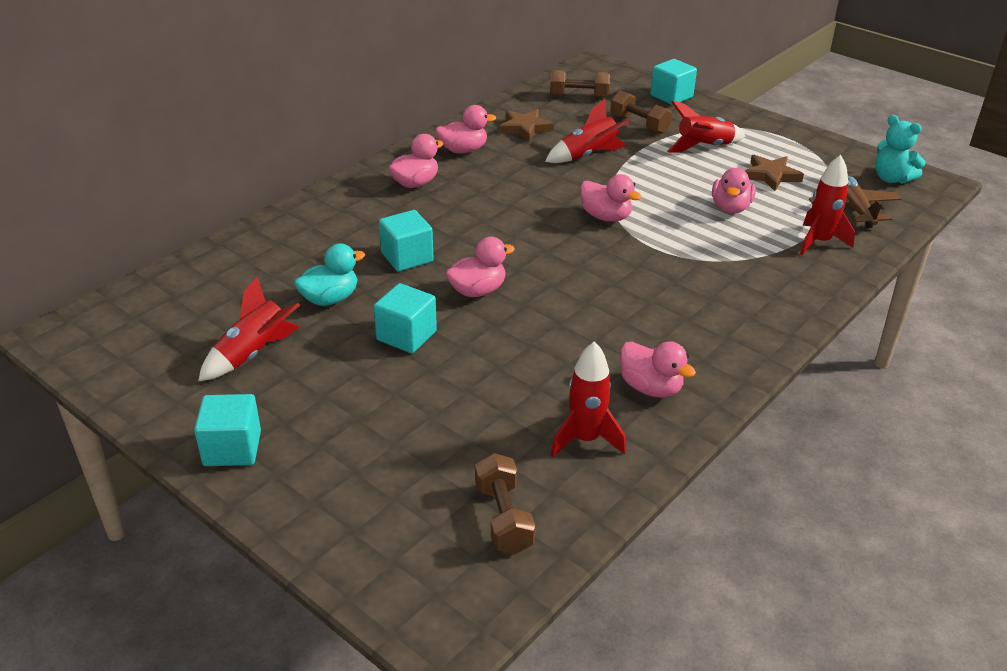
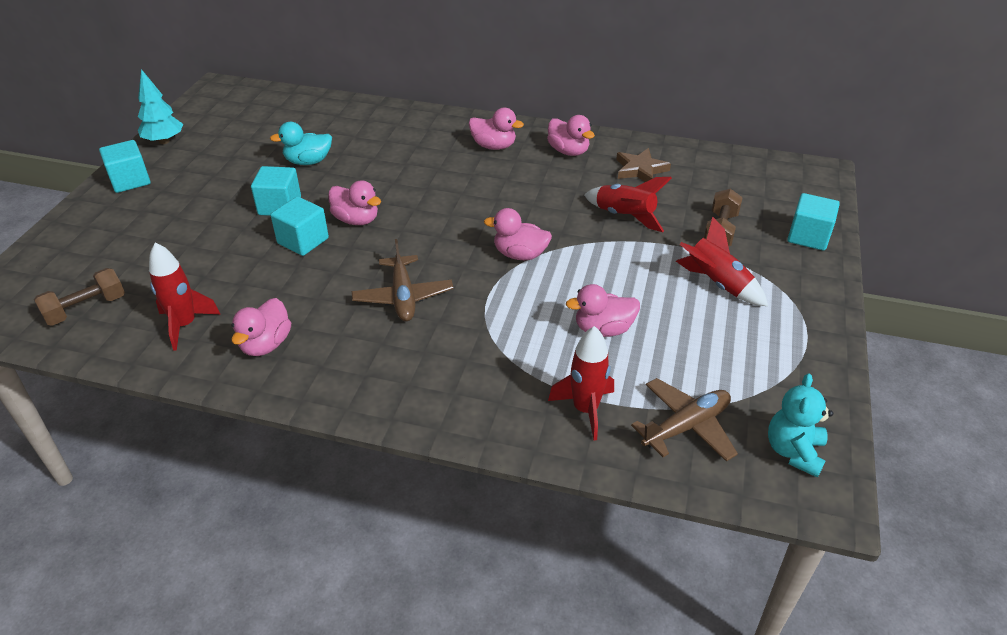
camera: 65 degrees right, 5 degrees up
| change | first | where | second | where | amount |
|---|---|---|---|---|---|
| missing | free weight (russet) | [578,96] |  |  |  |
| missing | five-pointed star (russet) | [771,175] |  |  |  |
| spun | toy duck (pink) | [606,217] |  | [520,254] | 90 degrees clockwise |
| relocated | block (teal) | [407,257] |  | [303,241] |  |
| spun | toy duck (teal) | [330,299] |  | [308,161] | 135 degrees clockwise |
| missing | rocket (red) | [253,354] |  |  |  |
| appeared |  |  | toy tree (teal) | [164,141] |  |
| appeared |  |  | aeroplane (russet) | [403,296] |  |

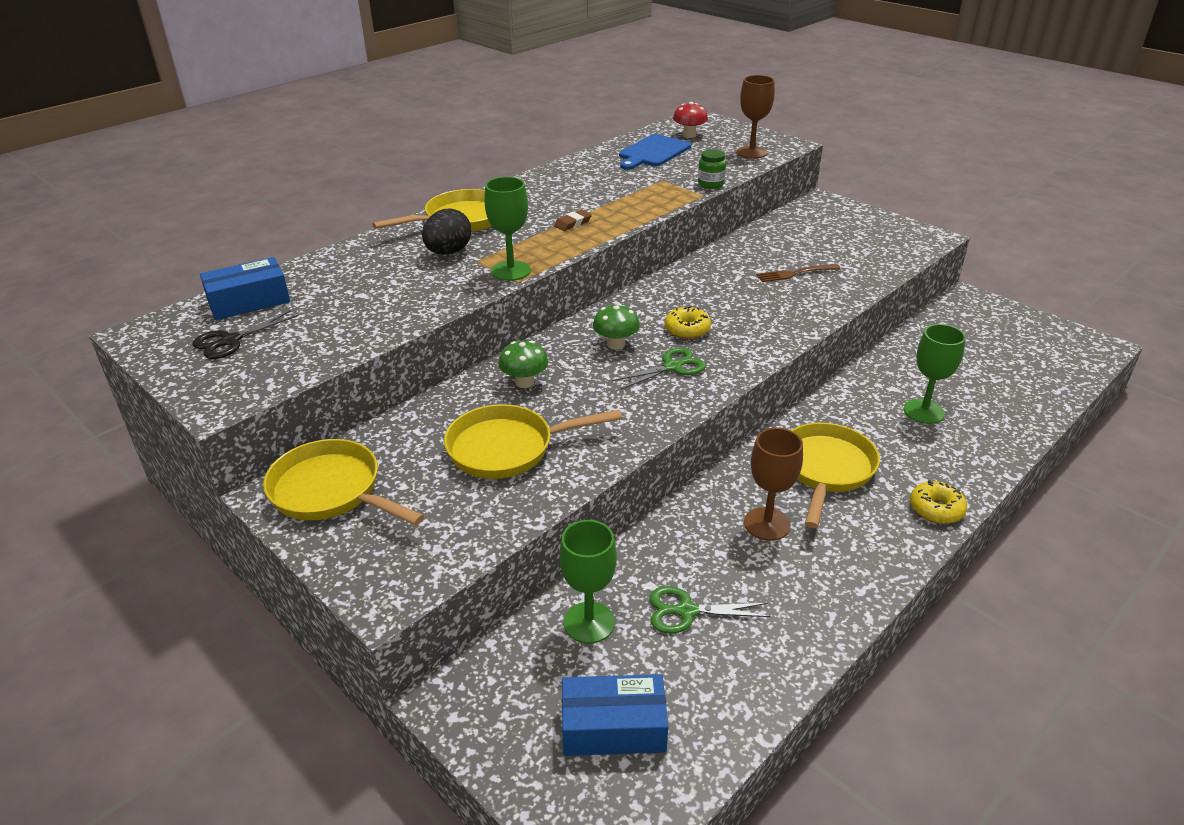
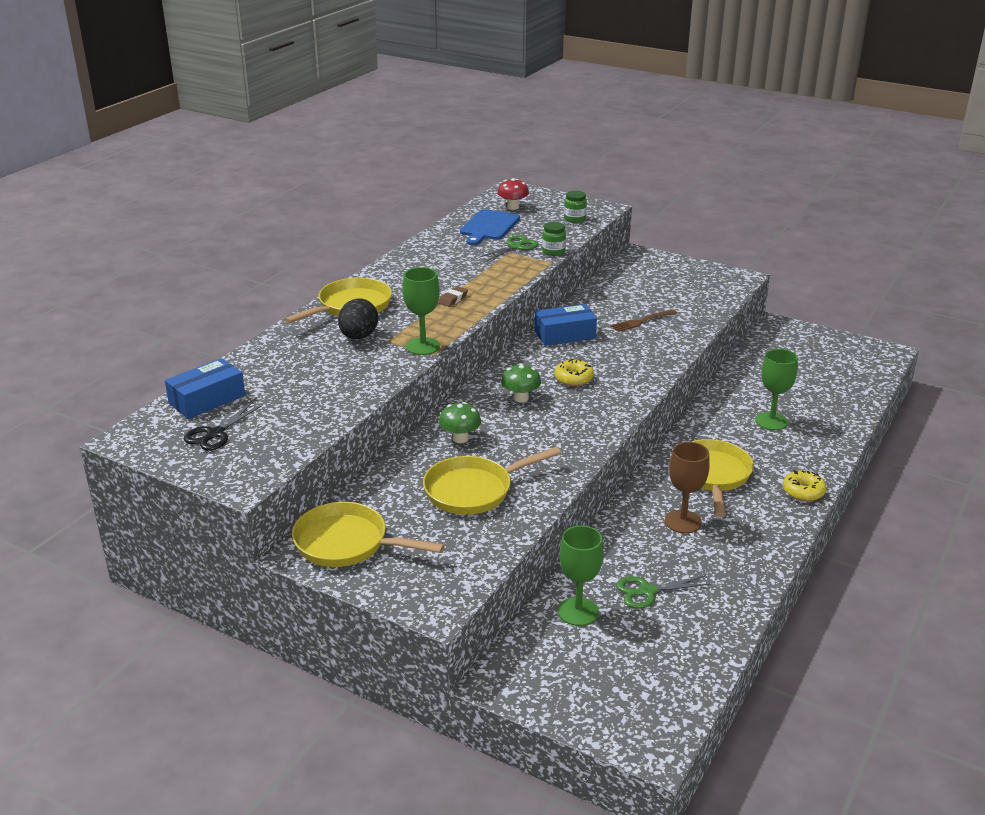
camera: 15 degrees left, 5 degrees down
| change | first | where | second | where | amount |
|---|---|---|---|---|---|
| exchanged | chalice (russet) | [751,152] | jam jar (emerald) | [574,219] |  |
| relocated | pair of scissors (emerald) | [672,367] |  | [515,247] |  |
| relocated | package (royal blue) | [613,727] |  | [565,335] |  |

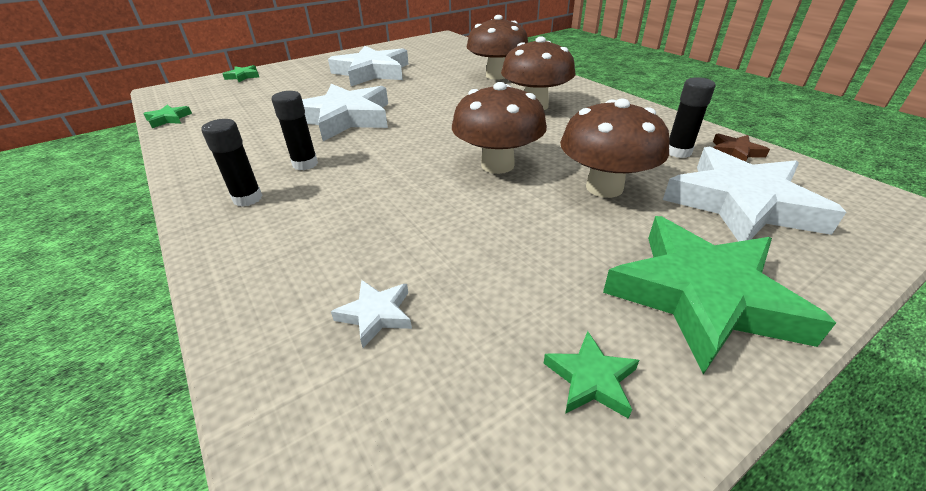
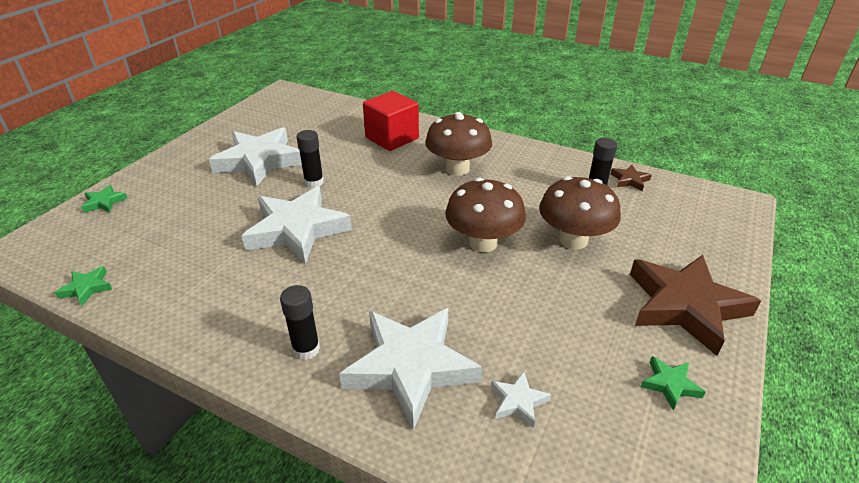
camera: 30 degrees left, 0 degrees up
| change | first | where | second | where | amount |
|---|---|---|---|---|---|
| exchanged | fungus (russet) | [496,75] | block (red) | [392,138] |  |
| relocated | glue (ebony) | [305,164] |  | [314,182] |  |
| relocated | five-pointed star (snow-white) | [741,203] |  | [411,367] |  |
| colour | five-pointed star (emerald) | [702,296] | five-pointed star (russet) | [685,306] |  |

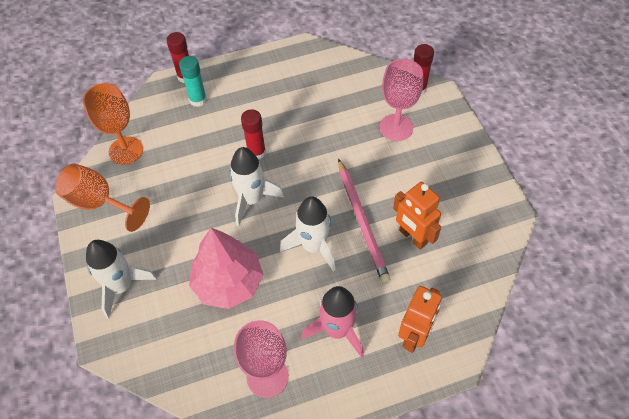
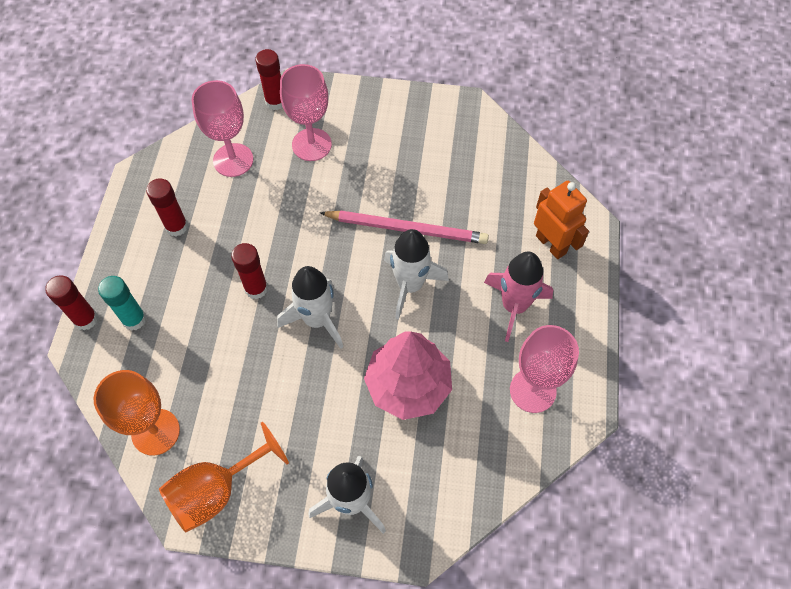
camera: 65 degrees left, 5 degrees up
| change | first | where | second | where | amount |
|---|---|---|---|---|---|
| missing | robot (bright orange) | [412,237] |  |  |  |
| appeared |  |  | chalice (pink) | [233,160] |  |
| appeared |  |  | glue (red) | [176,226] |  |

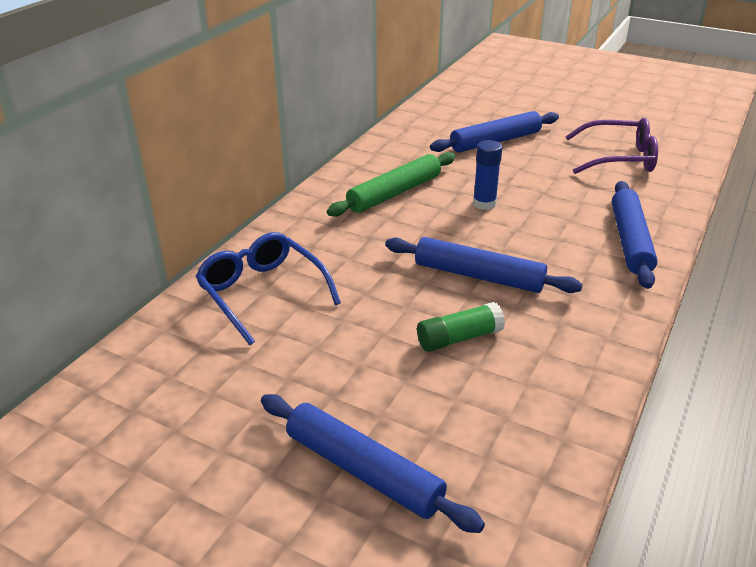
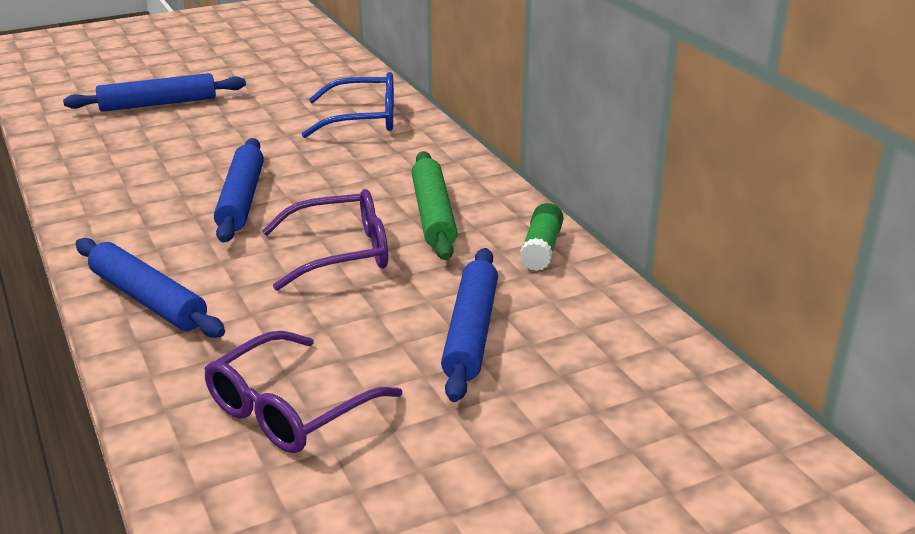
camera: 125 degrees right, 5 degrees down
| change | first | where | second | where | amount |
|---|---|---|---|---|---|
| exchanged | glue (royal blue) | [484,204] | glasses (violet) | [340,253] |  |
| spun | pastry roller (royal blue) | [479,276] |  | [241,199] | 60 degrees counterclockwise |
| relocated | glue (emerald) | [459,338] |  | [541,249] |  |

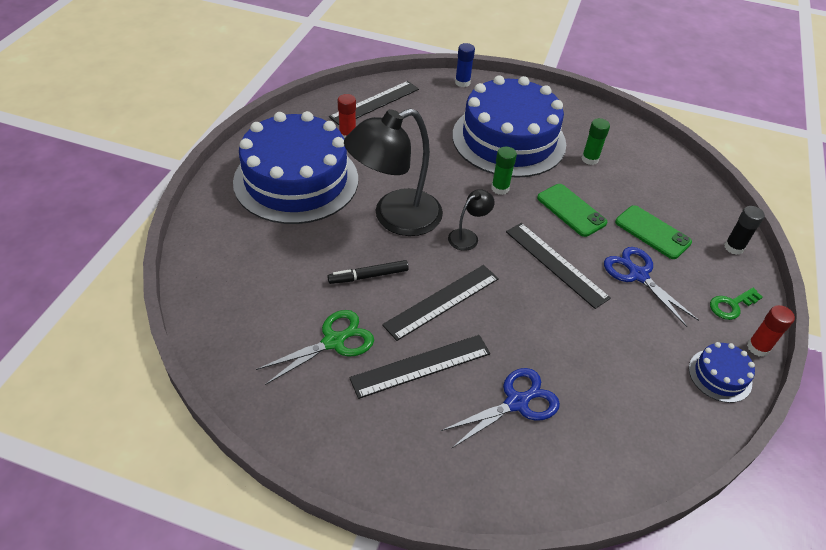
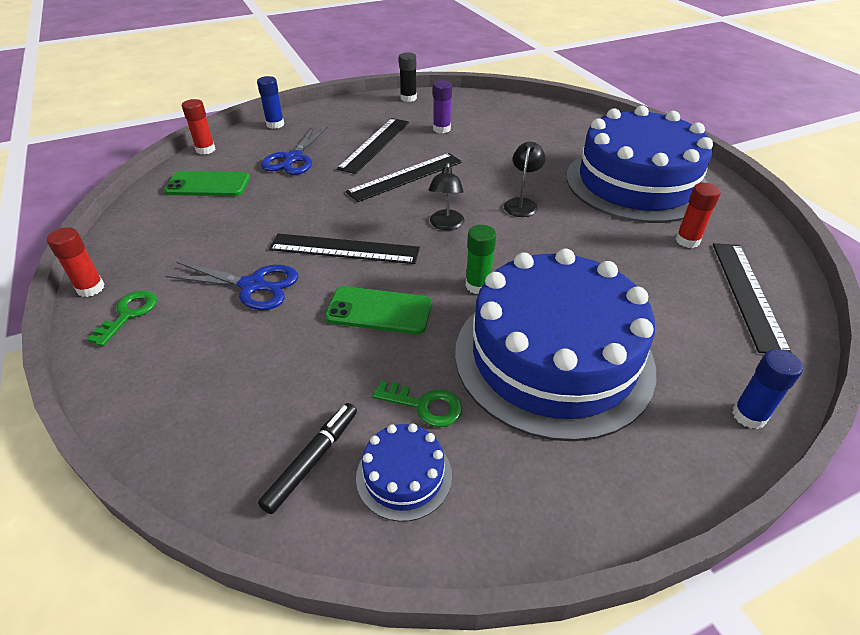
camera: 140 degrees right, 5 degrees down
| change | first | where | second | where | amount |
|---|---|---|---|---|---|
| size | reading lamp (ebony) | [395,218] |  | [522,203] | x0.44 |
| exchanged | glue (emerald) | [590,159] | door key (emerald) | [424,405] |  |
| relocated | smartphone (emerald) | [652,232] |  | [208,185] |  |
| relocated | glue (ebony) | [733,247] |  | [408,98] |  |
| relocated | marker pen (ebony) | [368,276] |  | [312,460] |  |
| spun | measuring stick (ebony) | [442,301] |  | [406,177] | 45 degrees clockwise |
| exchanged | pair of scissors (emerald) | [334,341] | glue (violet) | [441,129] |  |
| relocated | cake (royal blue) | [720,375] |  | [404,476] |  |
| appeared |  |  | glue (royal blue) | [275,124] |  |
| appeared |  |  | glue (red) | [205,150] |  |

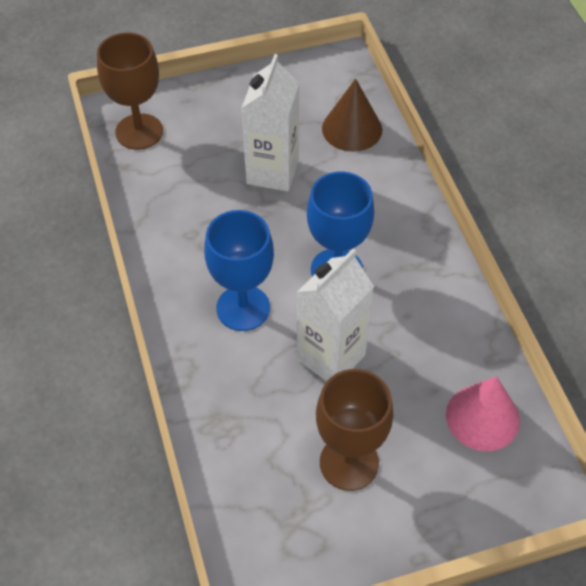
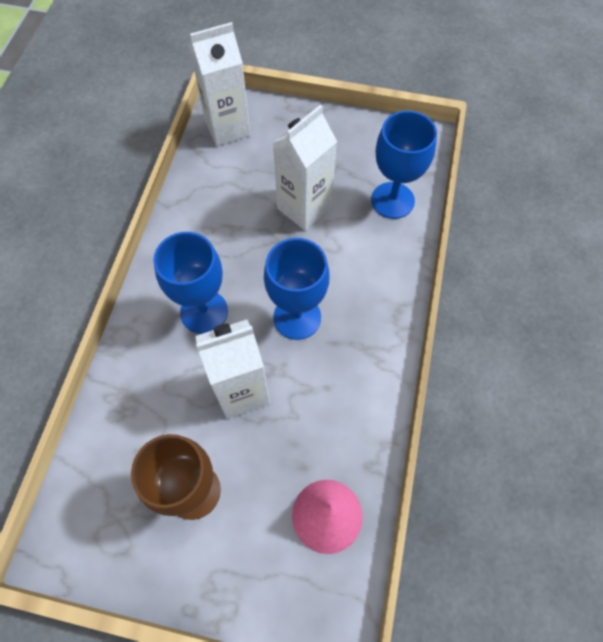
camera: 30 degrees right, 10 degrees up
| change | first | where | second | where | amount |
|---|---|---|---|---|---|
| exchanged | chalice (russet) | [139,132] | milk carton (snow-white) | [227,128] |  |
| exchanged | cone shape (russet) | [352,129] | chalice (royal blue) | [392,200] |  |

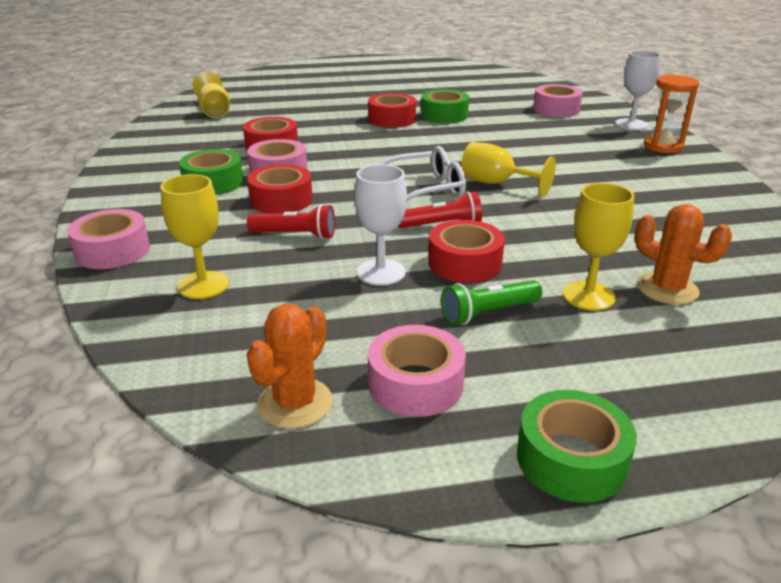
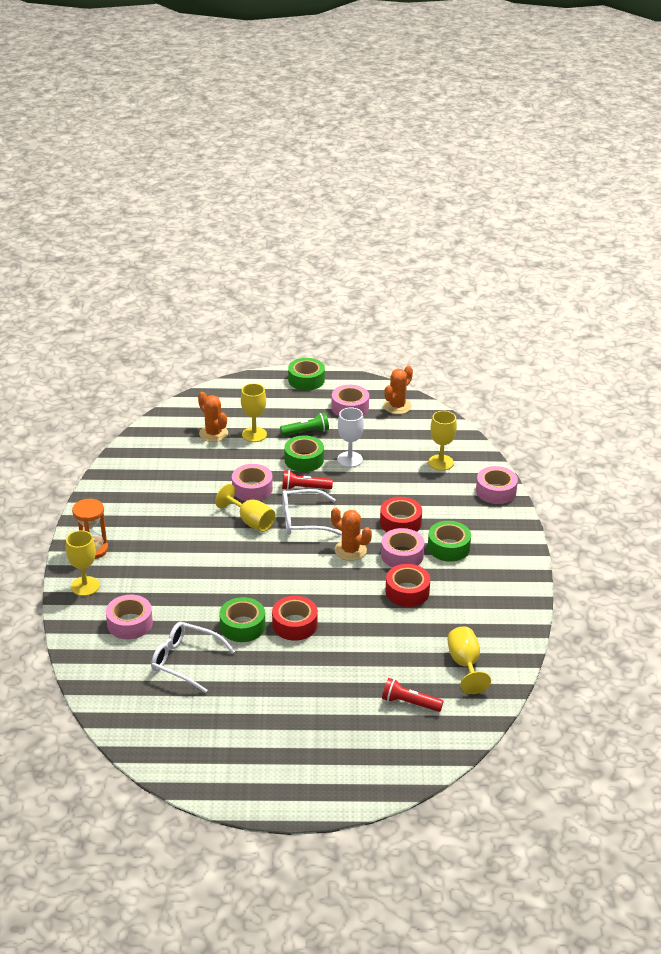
camera: 170 degrees left, 5 degrees up
| change | first | where | second | where | amount |
|---|---|---|---|---|---|
| colour | chalice (snow-white) | [631,124] | chalice (bright yellow) | [85,586] |  |
| relocated | pocket torch (red) | [295,235] |  | [409,703] |  |
| colour | roll of tape (red) | [465,263] | roll of tape (emerald) | [304,460] |  |
| appeared |  |  | roll of tape (pink) | [252,489] |  |
| appeared |  |  | prickly plant (bright orange) | [350,550] |  |
| appeared |  |  | glasses (snow-white) | [185,661] |  |

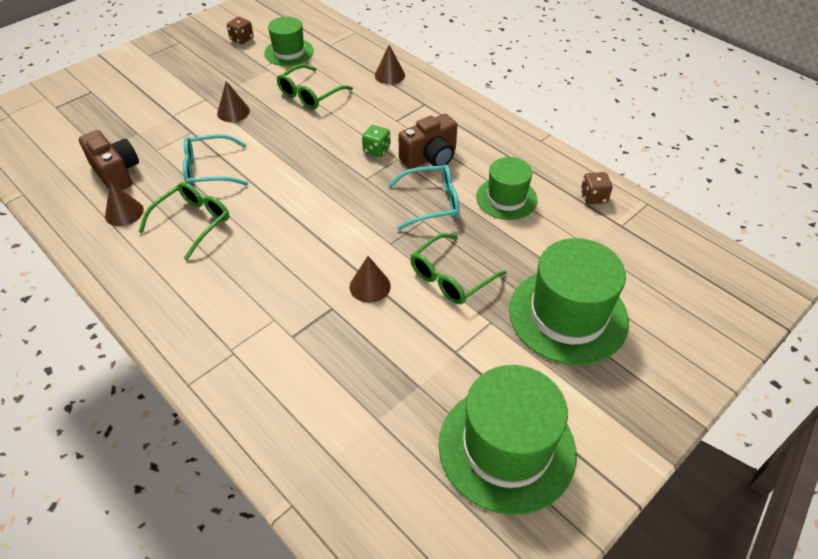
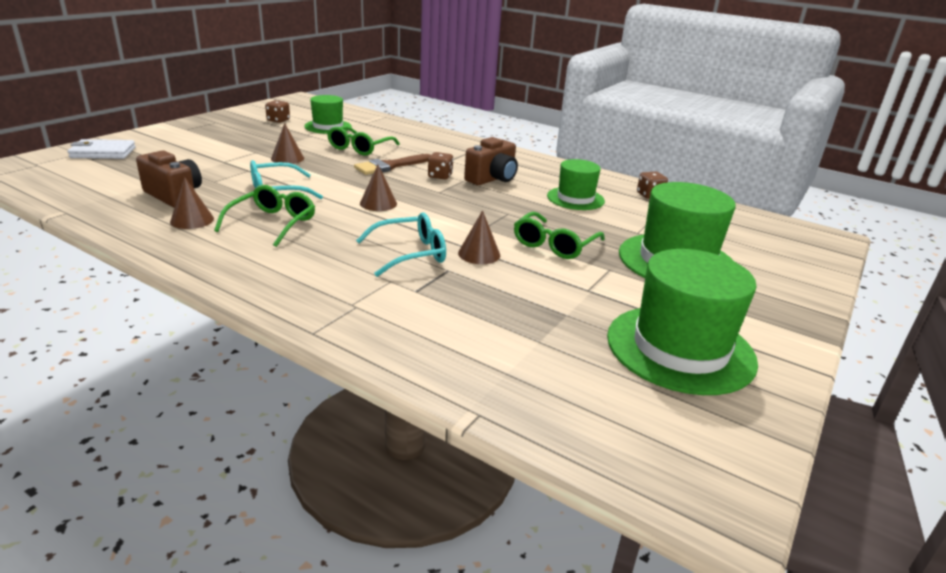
camera: 15 degrees left, 20 degrees down
| change | first | where | second | where | amount |
|---|---|---|---|---|---|
| relocated | cone shape (russet) | [389,75] |  | [378,203] |  |
| colour | dice (emerald) | [376,150] | dice (russet) | [440,176] |  |
| relocated | glasses (teal) | [432,203] |  | [410,253] |  |
| appeared |  |  | wallet (snow-white) | [103,152] |  |
| appeared |  |  | paintbrush (russet) | [390,166] |  |

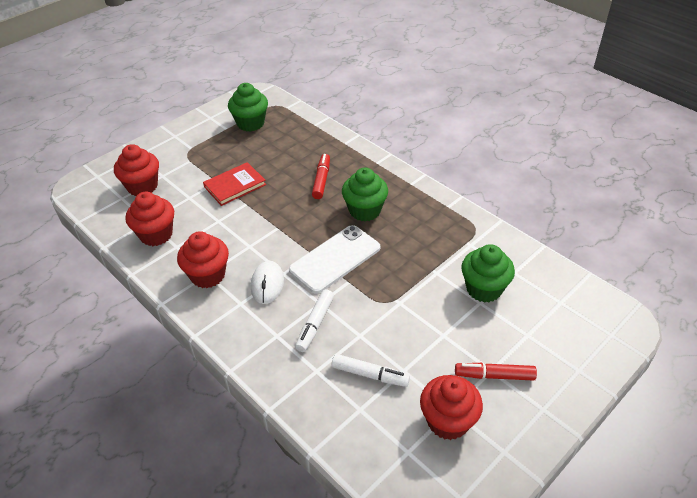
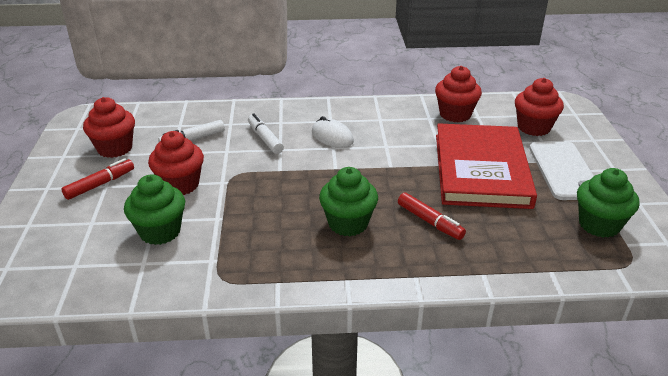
camera: 130 degrees right, 10 degrees down
| change | first | where | second | where | amount |
|---|---|---|---|---|---|
| size | hardcover (red) | [235,186] |  | [481,170] | x2.01 |
| relocated | smartphone (snow-white) | [335,259] |  | [564,171] |  |
| relocated | cupcake (red) | [208,275] |  | [180,185] |  |

